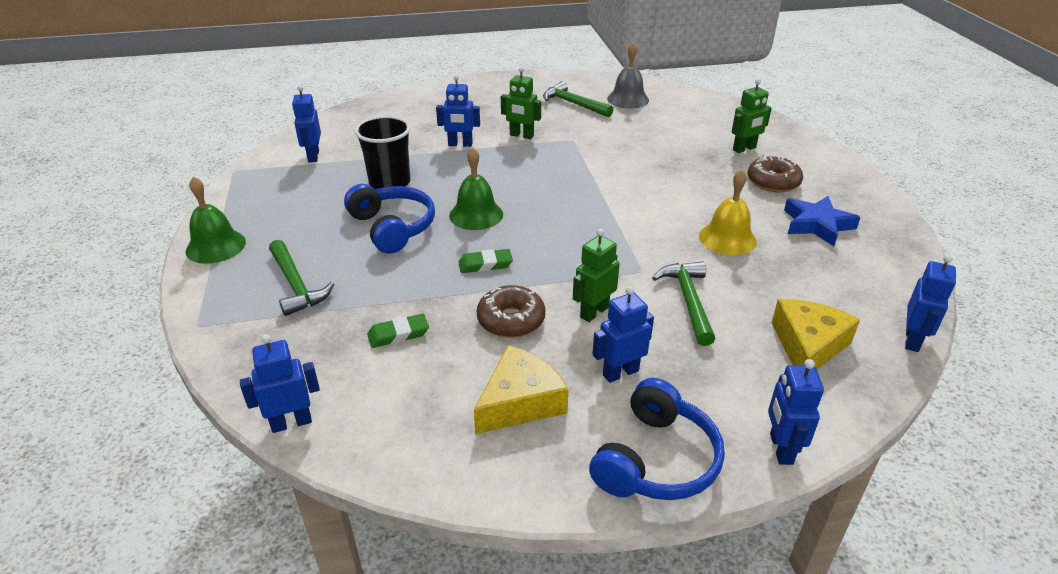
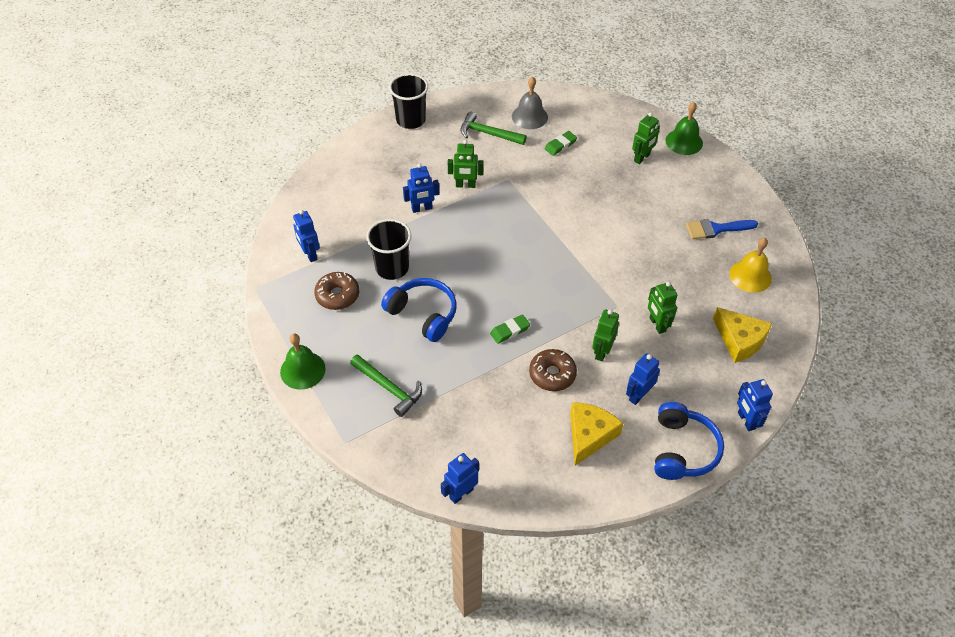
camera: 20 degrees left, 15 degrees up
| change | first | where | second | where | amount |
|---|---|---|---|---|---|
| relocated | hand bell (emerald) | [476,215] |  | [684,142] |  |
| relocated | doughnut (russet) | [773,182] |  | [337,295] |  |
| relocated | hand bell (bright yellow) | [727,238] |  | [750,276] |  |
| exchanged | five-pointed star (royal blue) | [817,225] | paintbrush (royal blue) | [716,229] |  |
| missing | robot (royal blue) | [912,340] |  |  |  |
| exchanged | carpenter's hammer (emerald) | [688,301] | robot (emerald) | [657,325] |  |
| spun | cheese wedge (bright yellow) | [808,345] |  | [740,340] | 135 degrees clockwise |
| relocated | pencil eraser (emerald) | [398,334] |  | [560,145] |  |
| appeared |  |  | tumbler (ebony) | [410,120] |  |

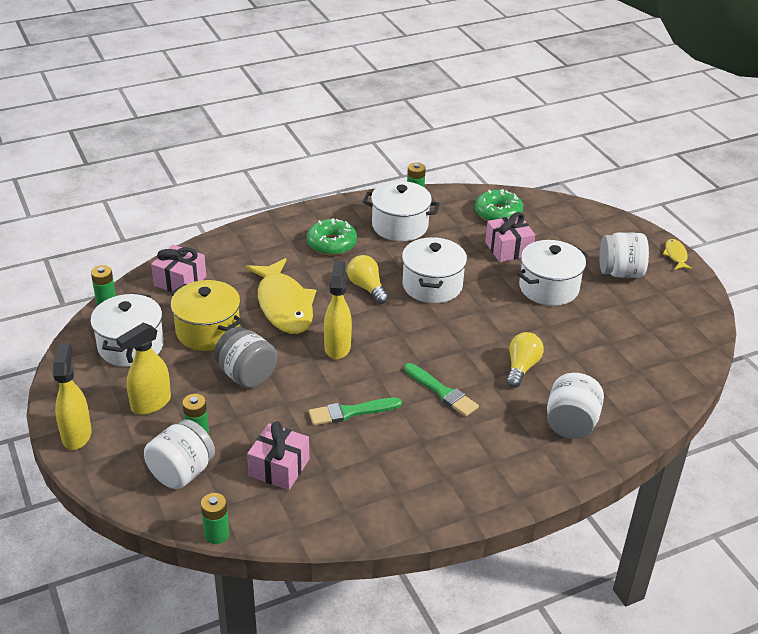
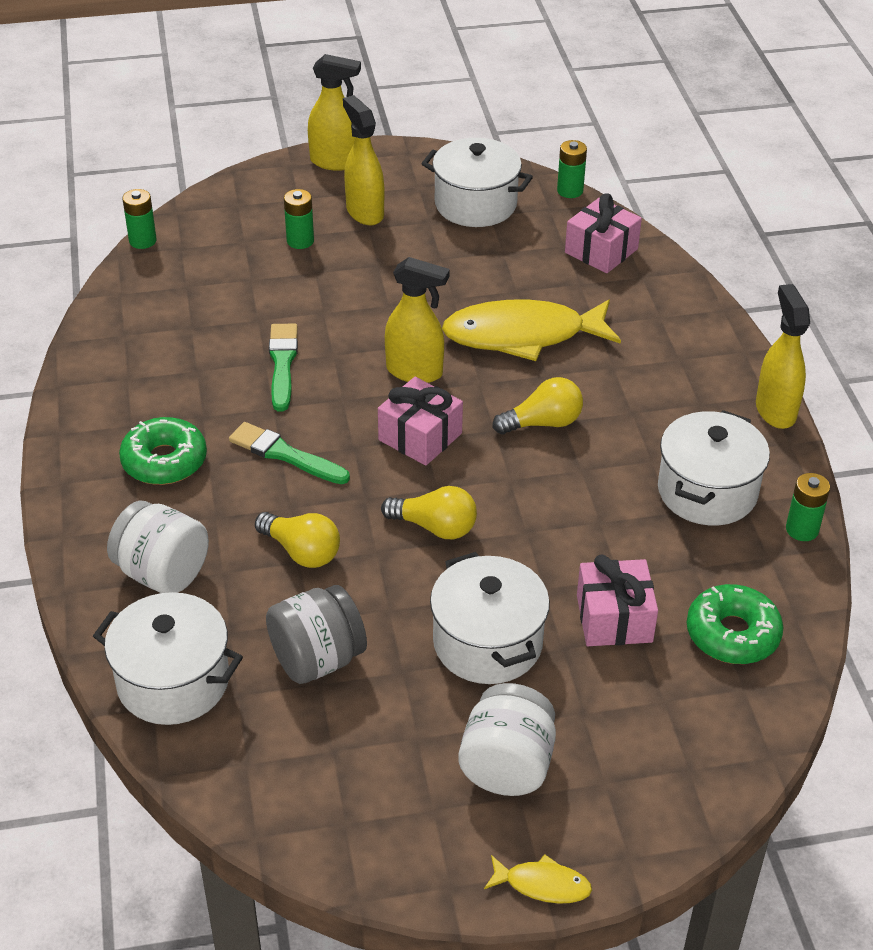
camera: 105 degrees right, 5 degrees up
| change | first | where | second | where | amount |
|---|---|---|---|---|---|
| relocated | doughnut (emerald) | [331,244] |  | [164,461] |  |
| relocated | stockpot (snow-white) | [432,285] |  | [173,681] |  |
| missing | stockpot (bright yellow) | [208,331] |  |  |  |
| relocated | jam jar (ash-grey) | [246,375] |  | [317,659] |  |
| spun | paintbrush (emerald) | [442,392] |  | [285,454] | 60 degrees clockwise |
| missing | jam jar (snow-white) | [182,472] |  |  |  |
| relocated | wrapped gift (pink) | [279,467] |  | [420,436] |  |
| appeared |  |  | sprayer (bright yellow) | [775,410] |  |
| appeared |  |  | lightbulb (bright yellow) | [435,527] |  |

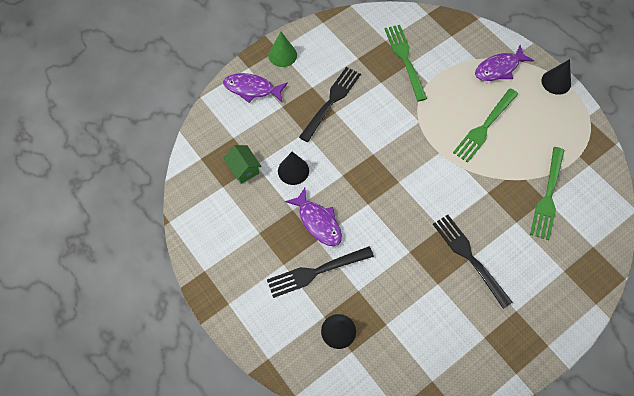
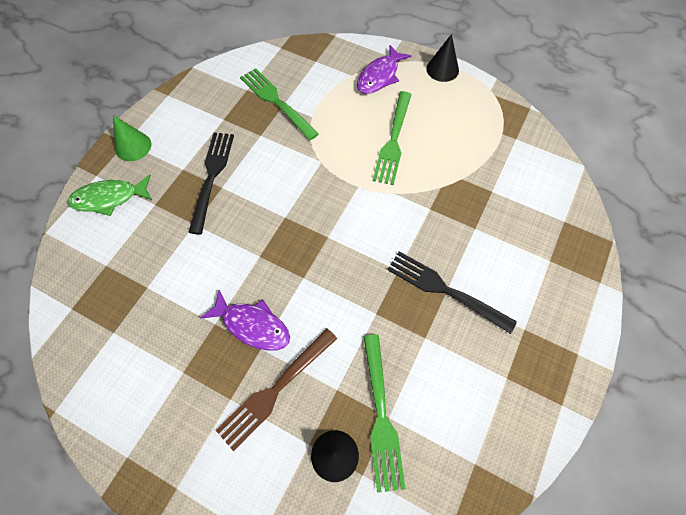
camera: 25 degrees left, 0 degrees up
| change | first | where | second | where | amount |
|---|---|---|---|---|---|
| colour | fish figure (violet) | [252,89] | fish figure (emerald) | [109,198] |  |
| missing | house (emerald) | [244,169] |  |  |  |
| relocated | table fork (emerald) | [548,195] |  | [380,414] |  |
| missing | cone shape (ebony) | [293,170] |  |  |  |
| colour | table fork (ebony) | [317,271] | table fork (russet) | [276,389] |  |

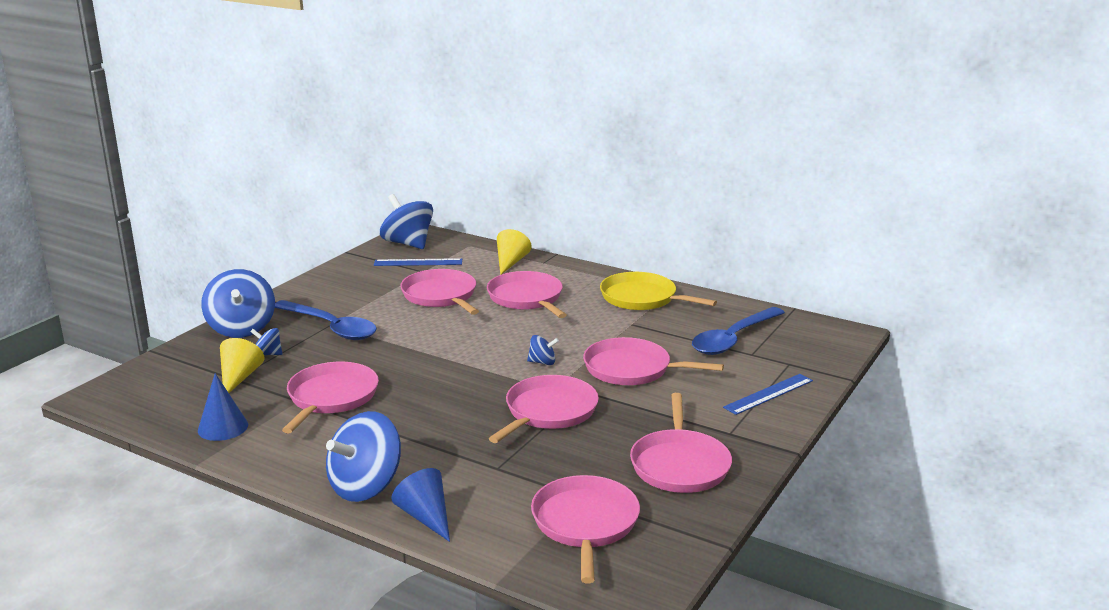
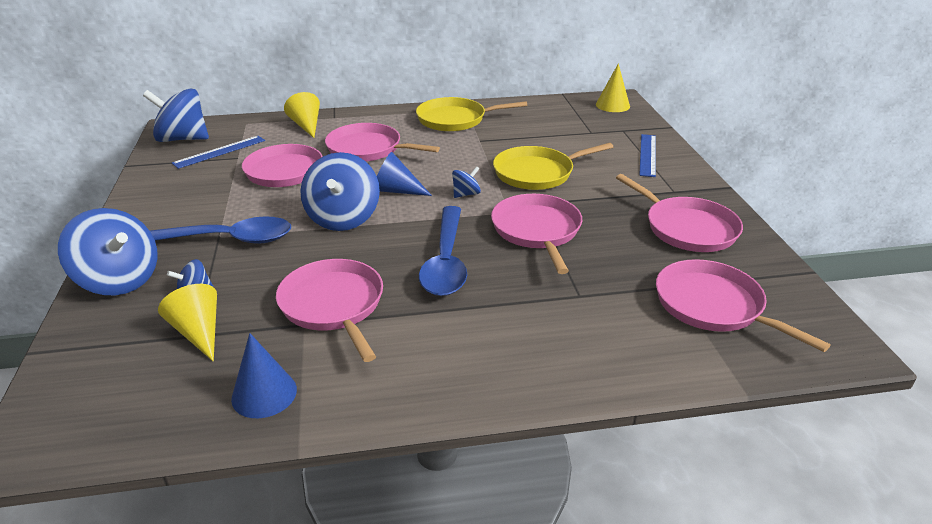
camera: 40 degrees left, 10 degrees up
| change | first | where | second | where | amount |
|---|---|---|---|---|---|
| relocated | tablespoon (royal blue) | [733,339] |  | [446,261] |  |
| colour | frying pan (pink) | [632,369] | frying pan (bright yellow) | [537,173] |  |
| relocated | spinning top (royal blue) | [365,486] |  | [343,218] |  |
| relocated | cone shape (royal blue) | [426,517] |  | [396,190] |  |
| appeared |  |  | cone shape (bright yellow) | [612,105] |  |

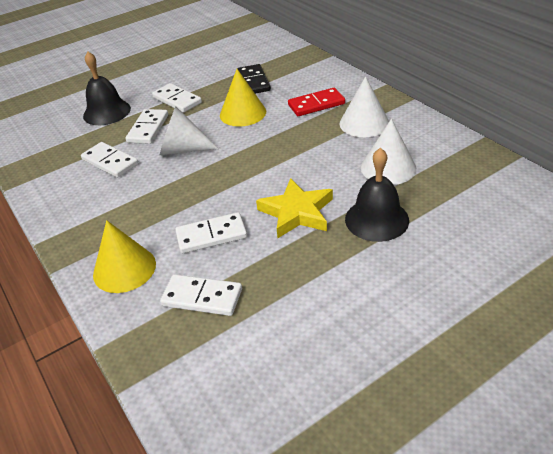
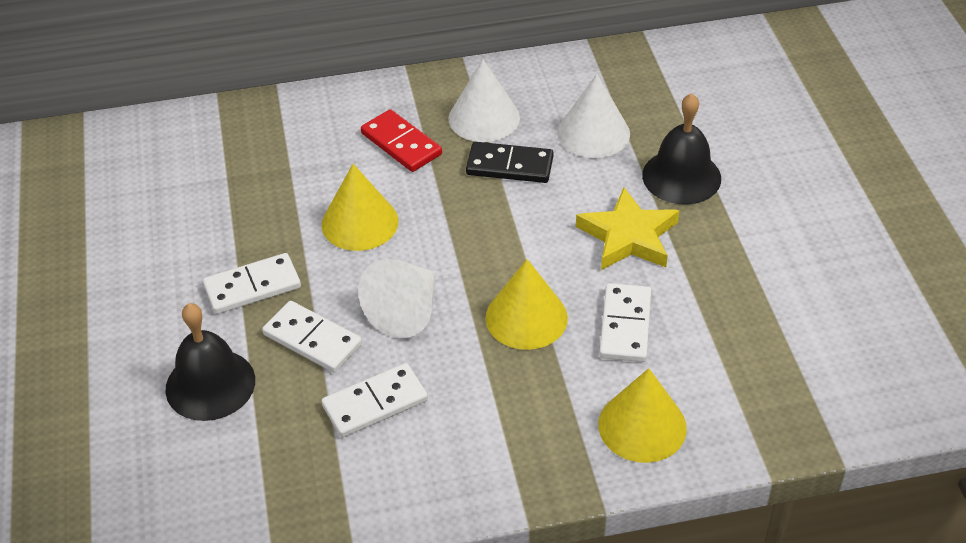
camera: 70 degrees left, 5 degrees up
| change | first | where | second | where | amount |
|---|---|---|---|---|---|
| relocated | domino (ebony) | [254,81] |  | [509,166] |  |
| spun | domino (red) | [316,104] |  | [401,144] | 45 degrees counterclockwise |
| missing | domino (snow-white) | [202,297] |  |  |  |
| appeared |  |  | cone shape (bright yellow) | [526,317] |  |

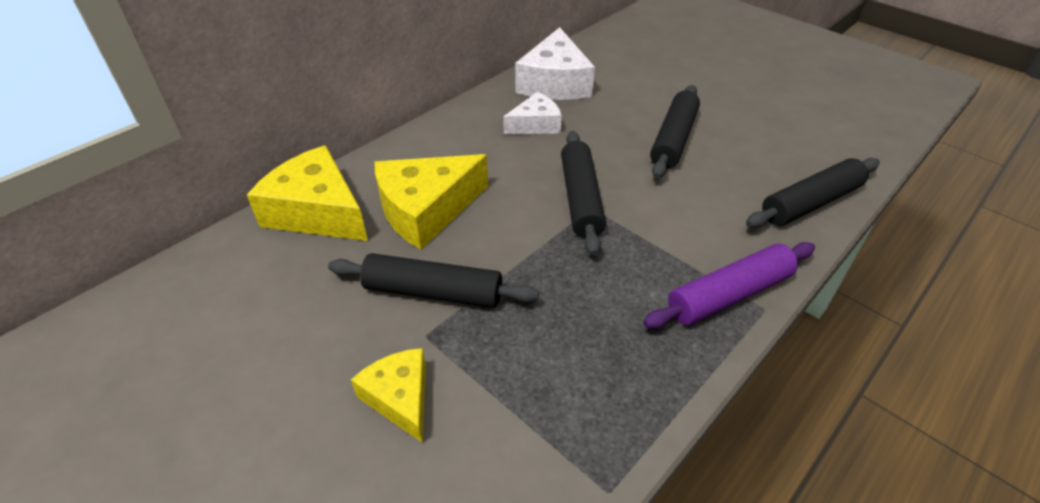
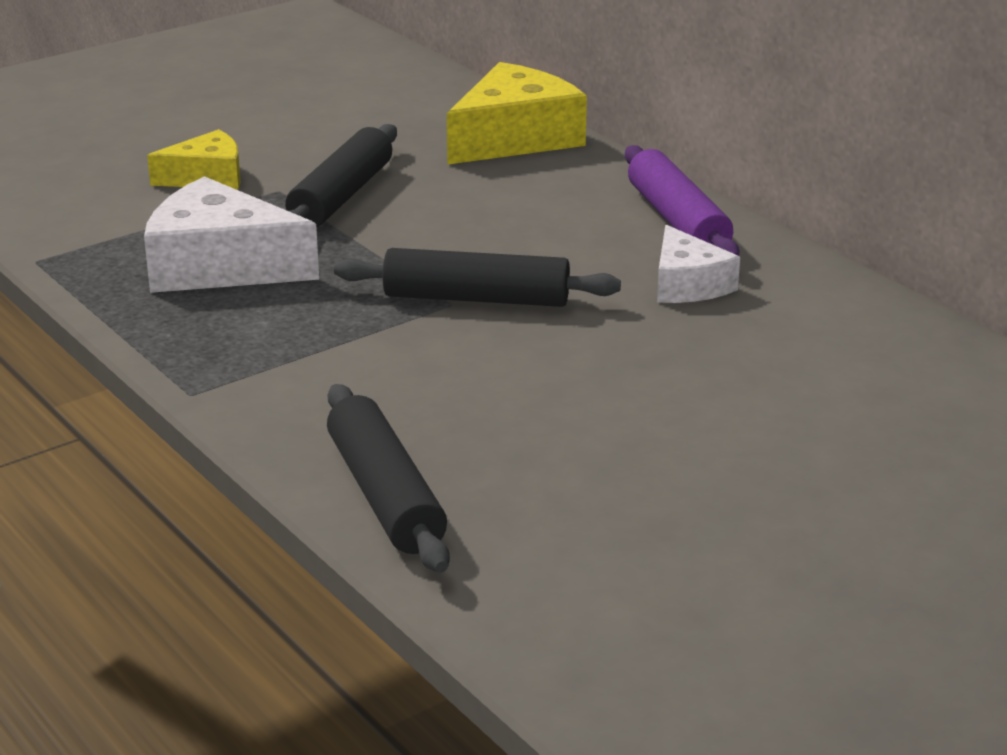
camera: 100 degrees right, 15 degrees down
| change | first | where | second | where | amount |
|---|---|---|---|---|---|
| relocated | cheese wedge (snow-white) | [555,83] |  | [219,266] |  |
| missing | pastry roller (ebony) | [673,139] |  |  |  |
| missing | cheese wedge (bright yellow) | [426,210] |  |  |  |
| relocated | pastry roller (violet) | [729,294] |  | [678,221] |  |

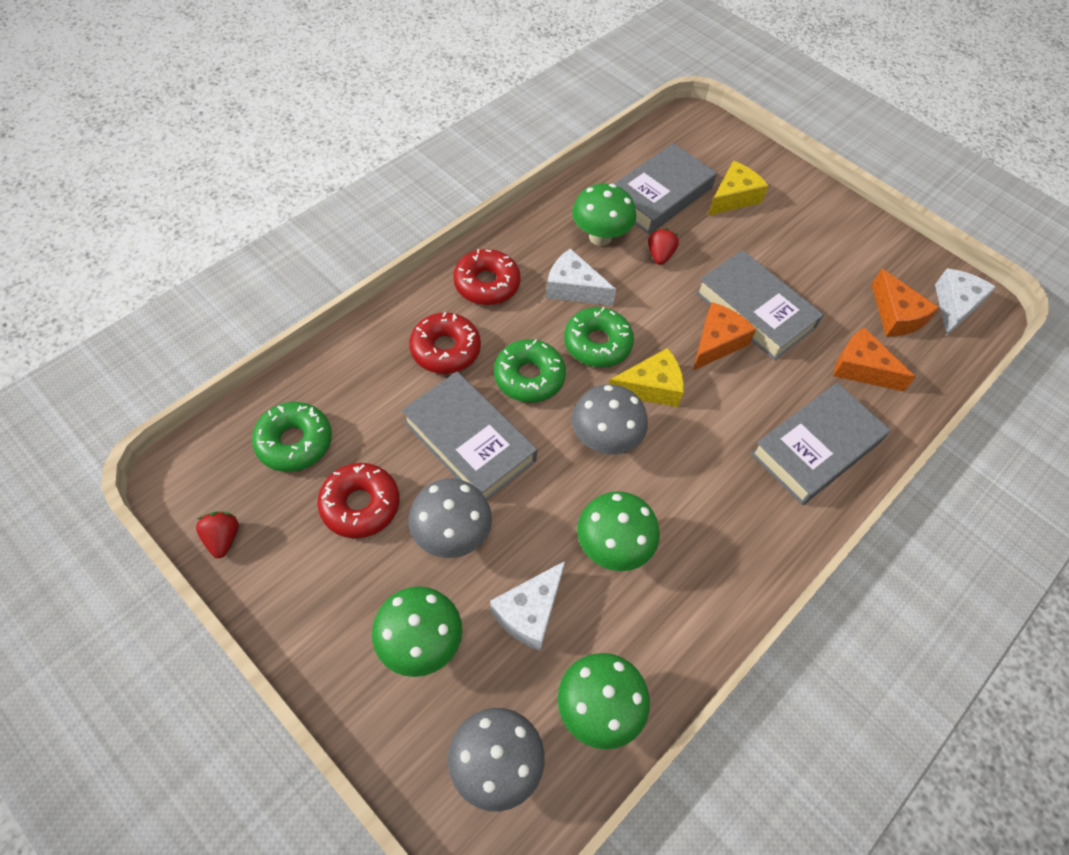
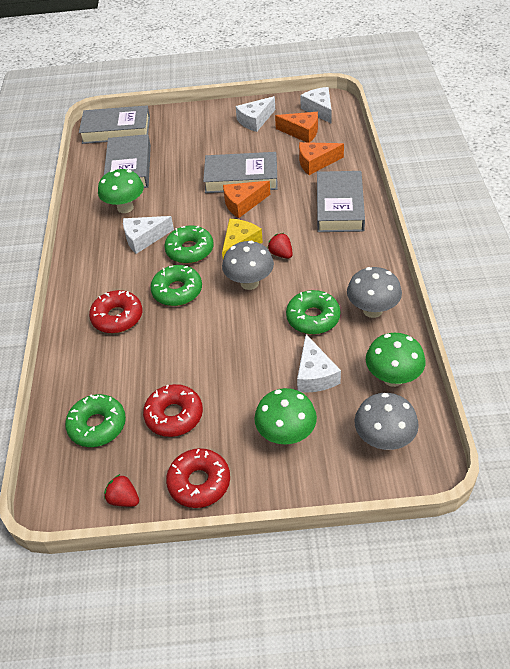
camera: 40 degrees left, 10 degrees down
| change | first | where | second | where | amount |
|---|---|---|---|---|---|
| missing | cheese wedge (bright yellow) | [733,197] |  |  |  |
| relocated | toy strawberry (red) | [660,255] |  | [281,254] |  |
| relocated | doughnut (red) | [487,284] |  | [199,482] |  |
| spun | cheese wedge (bright orange) | [717,342] |  | [243,204] | 105 degrees counterclockwise |
| relocated | hardcover (ash-grey) | [469,441] |  | [116,130] |  |
| relocated | fungus (ash-grey) | [452,535] |  | [372,310] |  |
| exchanged | fungus (emerald) | [612,547] | doughnut (emerald) | [313,318] |  |
| appeared |  |  | cheese wedge (snow-white) | [255,120] |  |

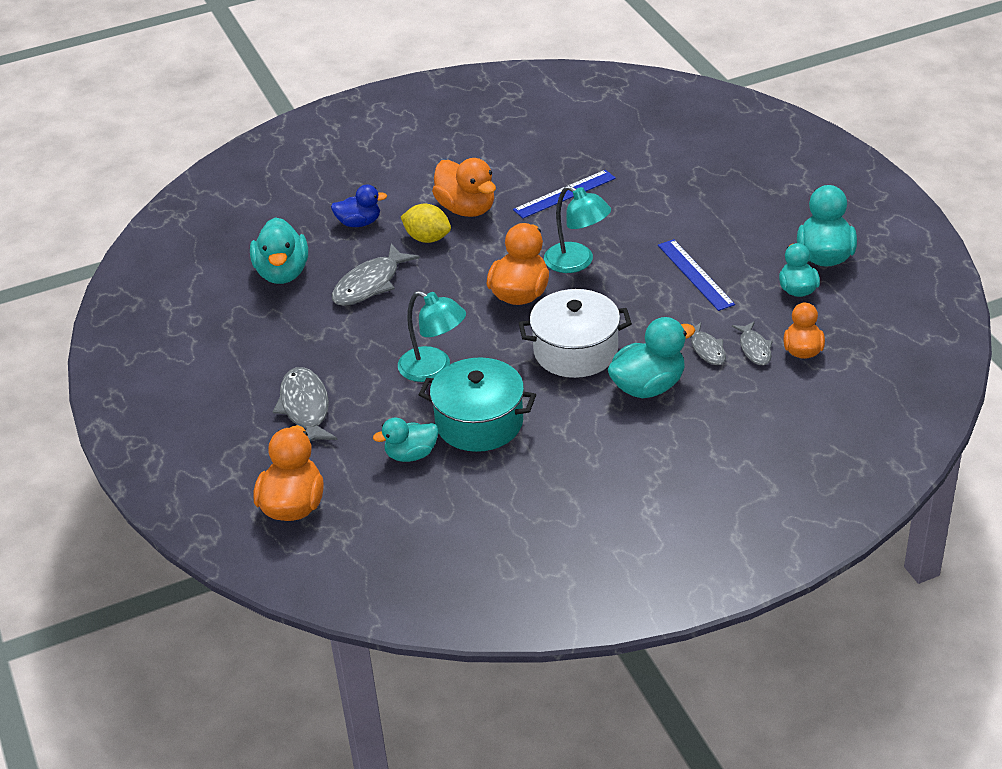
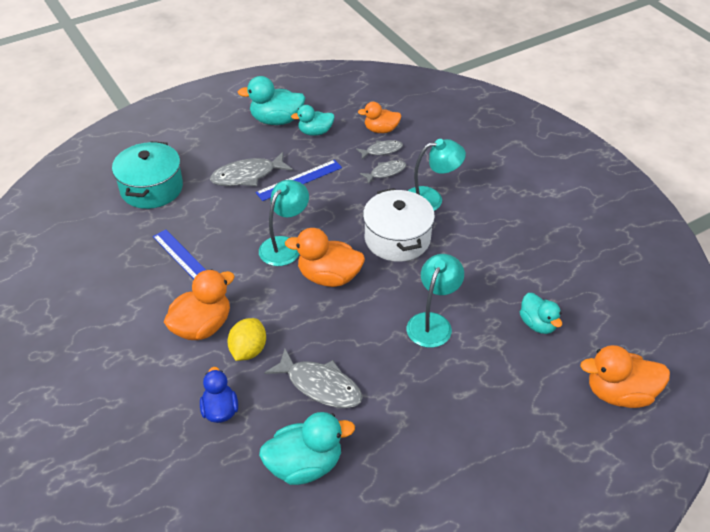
camera: 100 degrees left, 5 degrees up
| change | first | where | second | where | amount |
|---|---|---|---|---|---|
| exchanged | toy duck (teal) | [648,387] | reading lamp (teal) | [431,199] |  |
| relocated | stockpot (teal) | [479,422] |  | [151,188] |  |
| relocated | fish figure (ash-grey) | [305,408] |  | [247,175] |  |

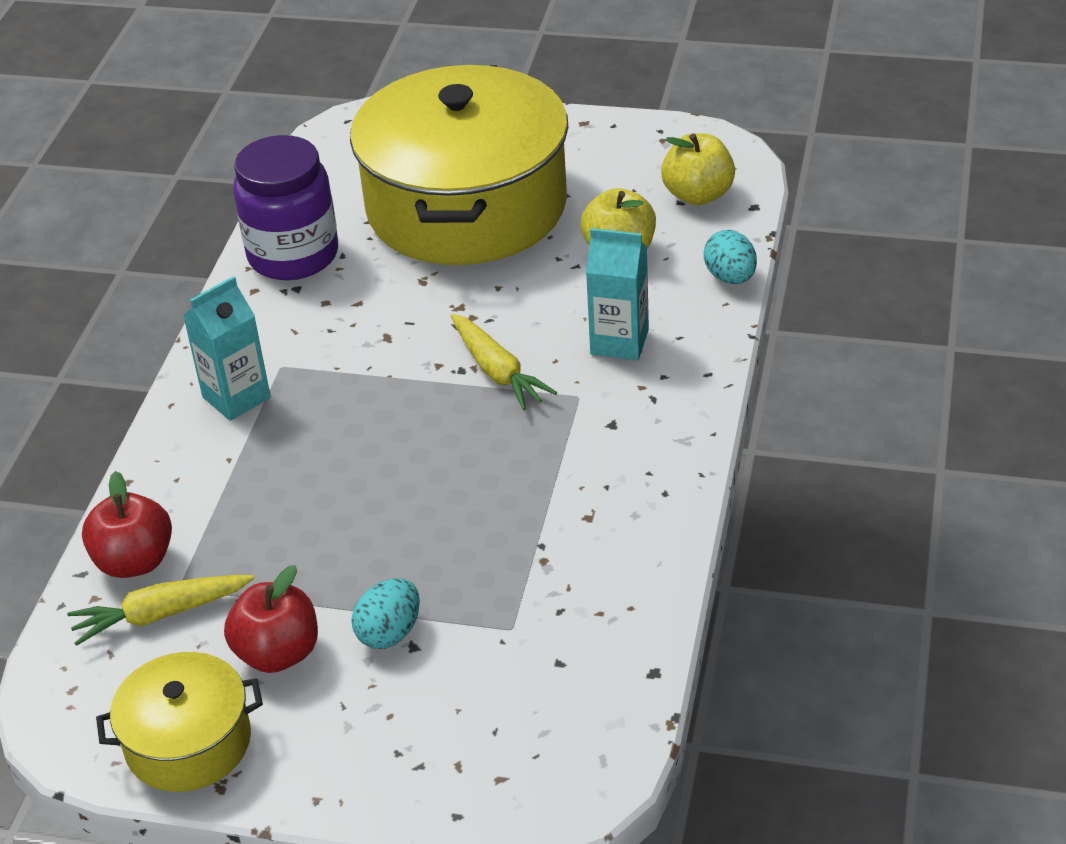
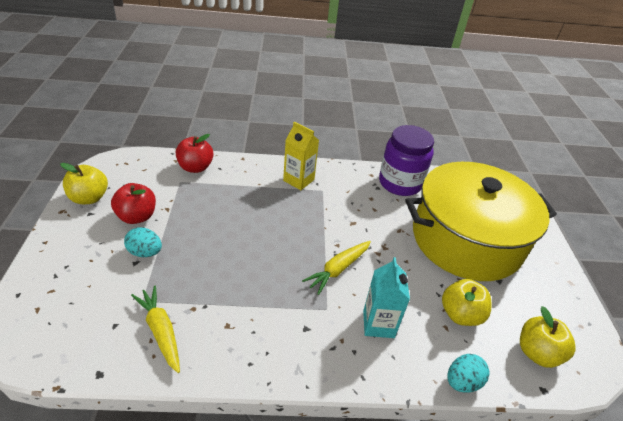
camera: 70 degrees right, 0 degrees up
| change | first | where | second | where | amount |
|---|---|---|---|---|---|
| colour | milk carton (teal) | [236,397] | milk carton (bright yellow) | [298,180] |  |
| relocated | carrot (bright yellow) | [161,614] |  | [161,331] |  |
| exchanged | stockpot (bright yellow) | [188,742] | apple (bright yellow) | [89,198] |  |

